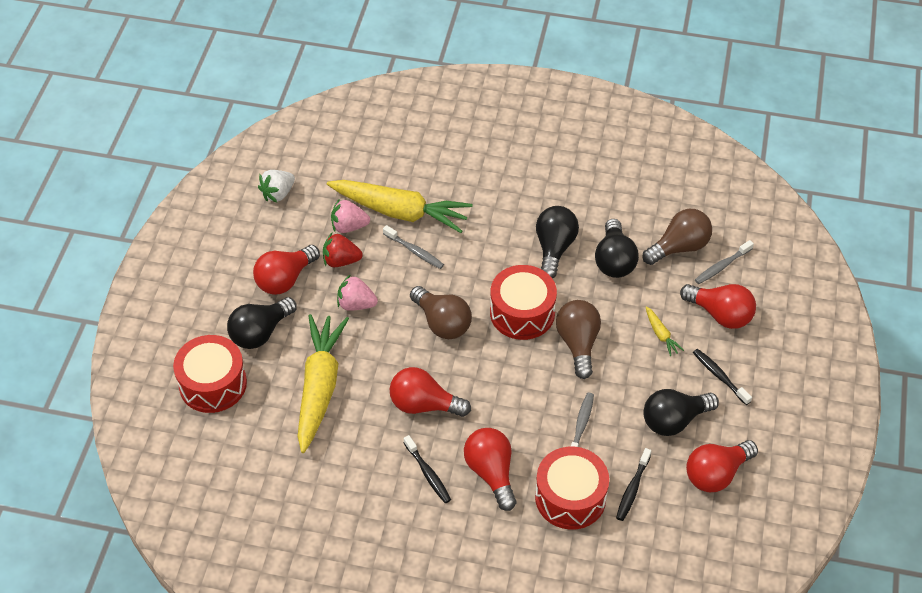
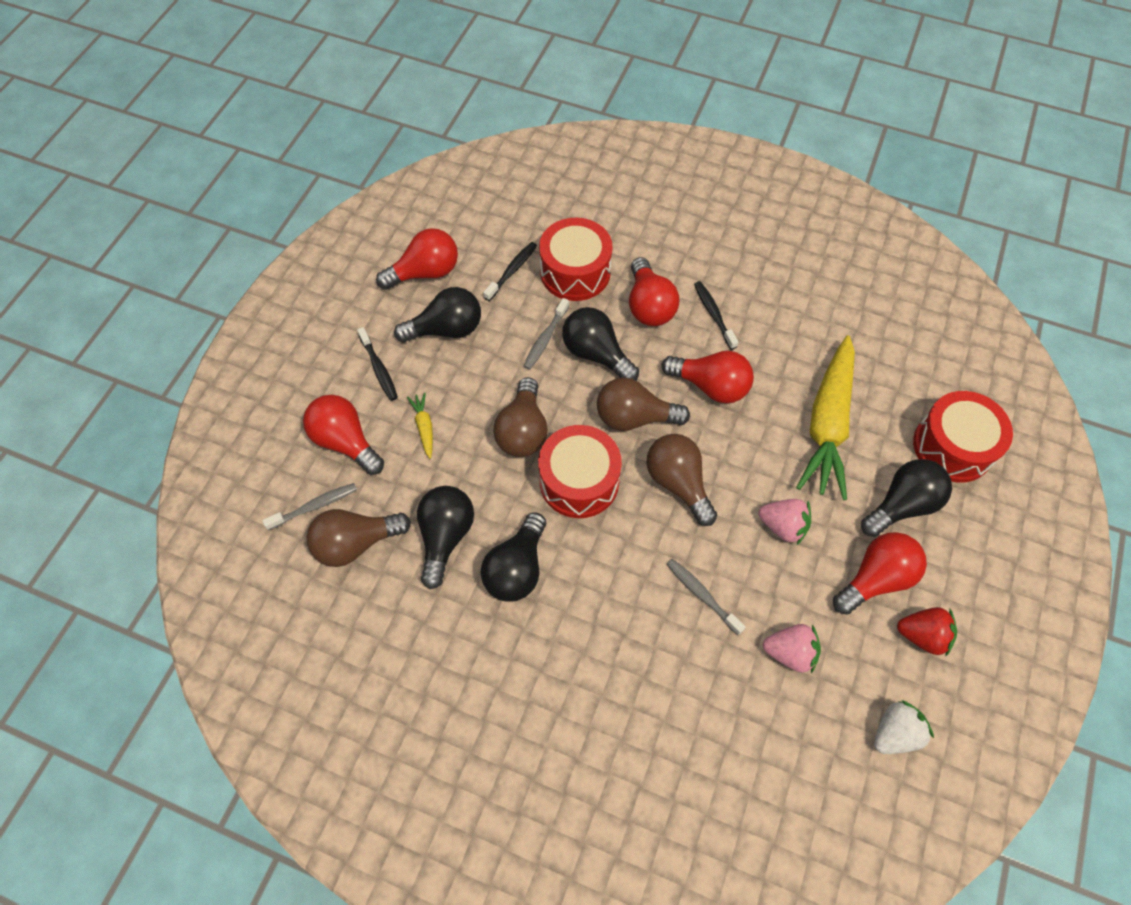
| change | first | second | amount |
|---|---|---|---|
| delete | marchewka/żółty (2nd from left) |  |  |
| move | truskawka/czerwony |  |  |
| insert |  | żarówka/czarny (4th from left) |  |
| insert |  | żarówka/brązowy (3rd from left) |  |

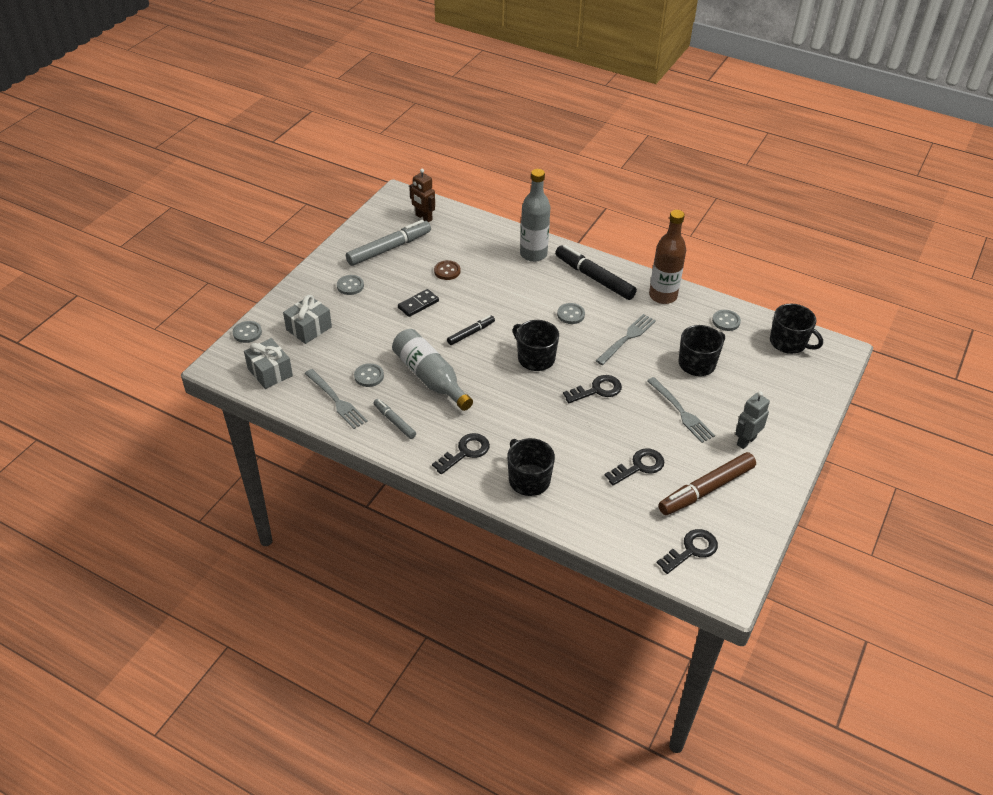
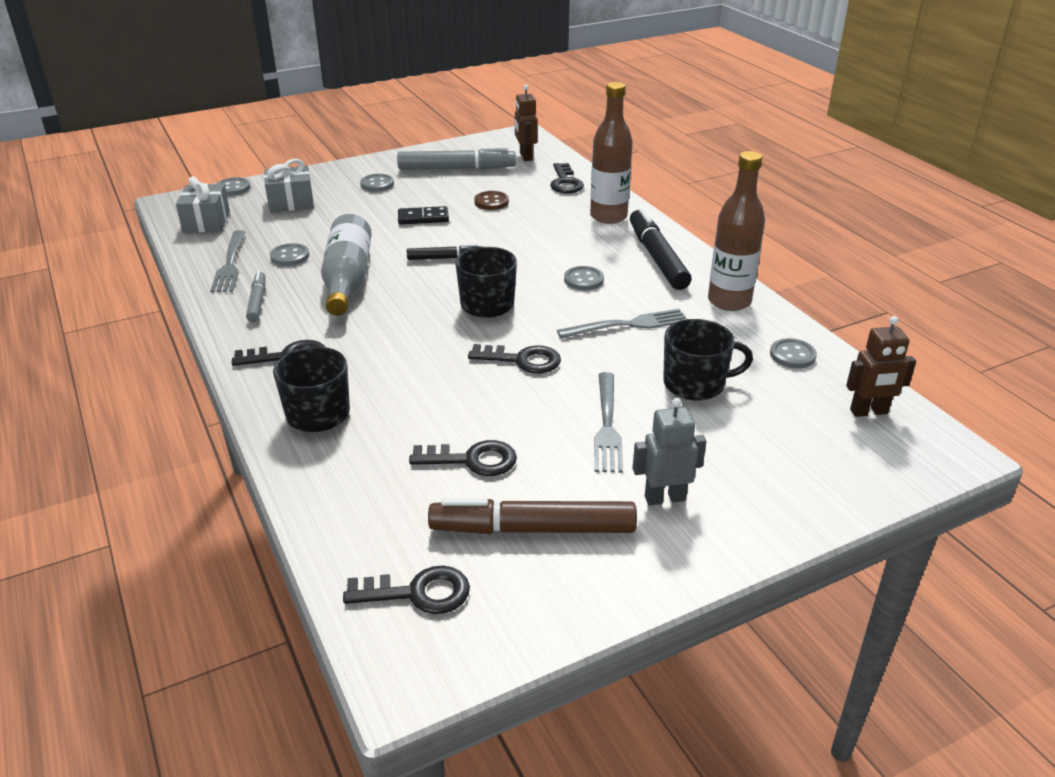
| change | first | second | amount |
|---|---|---|---|
| recolor | butelka/szary (2nd from left) | butelka/brązowy (1st from left) |  |
| replace | kubek/czarny (4th from left) | robot/brązowy (2nd from left) |  |
| insert |  | klucz/czarny (5th from left) |  |

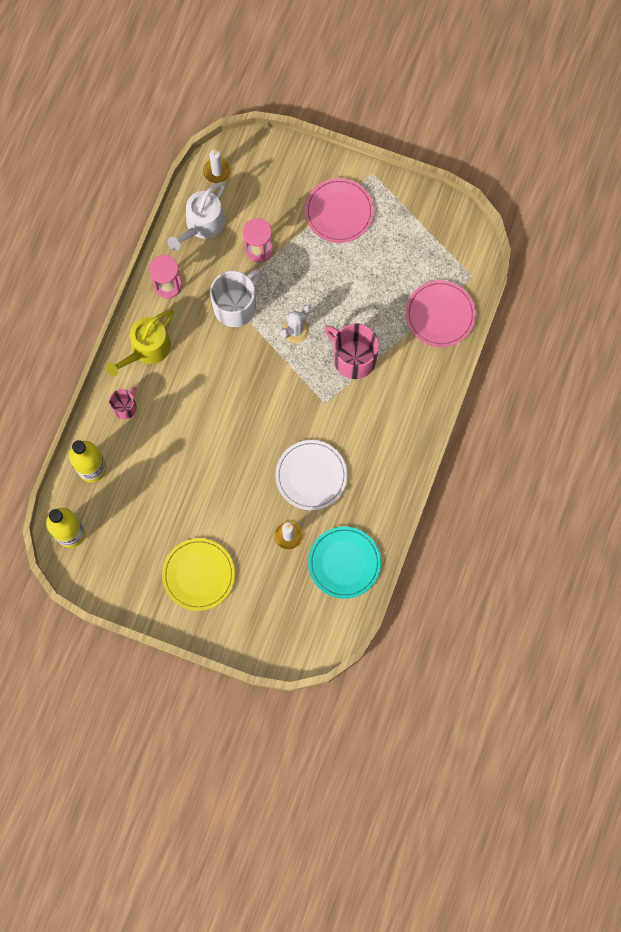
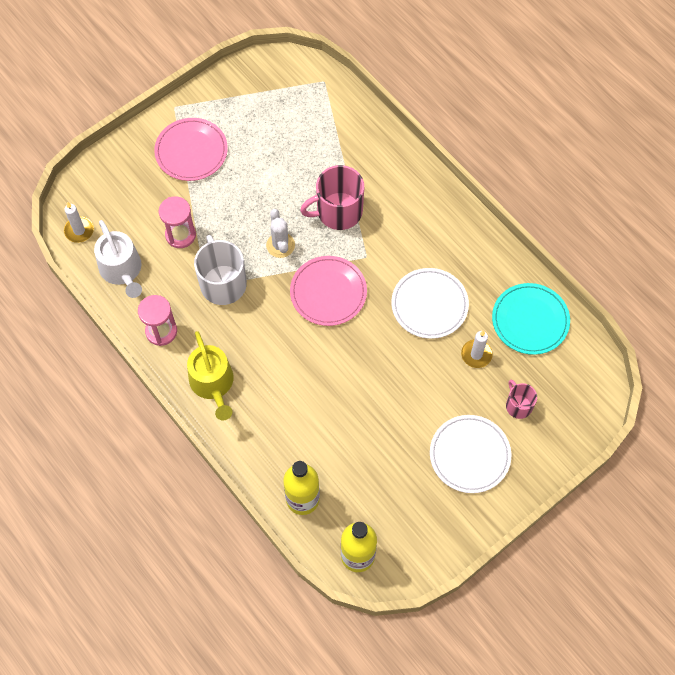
| change | first | second | amount |
|---|---|---|---|
| move | talerz/różowy (2nd from left) |  |  |
| move | kubek/różowy (1st from left in the first image) | kubek/różowy (2nd from left) |  |
| recolor | talerz/żółty | talerz/biały (2nd from left) |  |

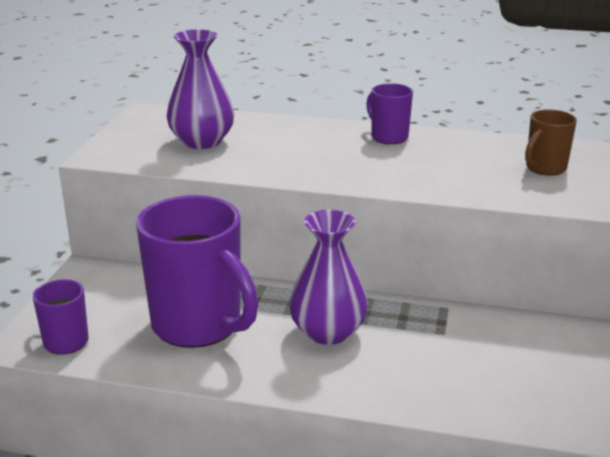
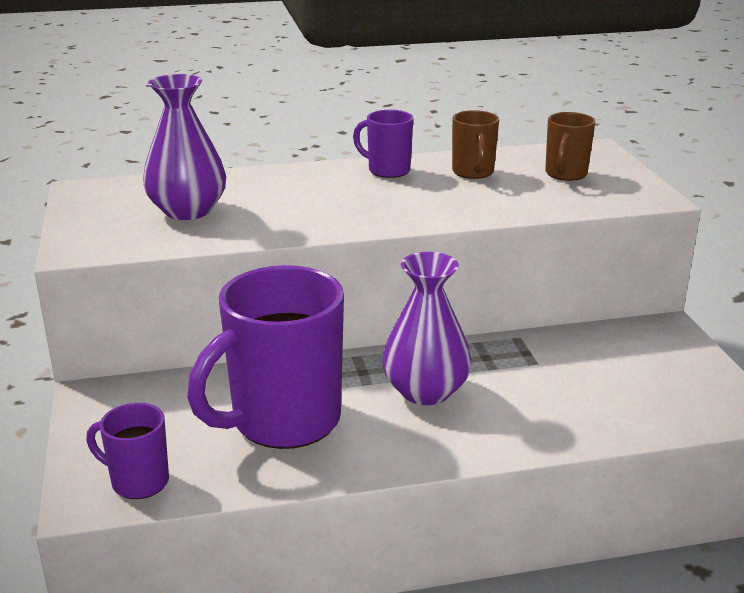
| change | first | second | amount |
|---|---|---|---|
| rotate | kubek/fioletowy (2nd from left) |  | 120 degrees clockwise |
| insert |  | kubek/brązowy (1st from left) |  |

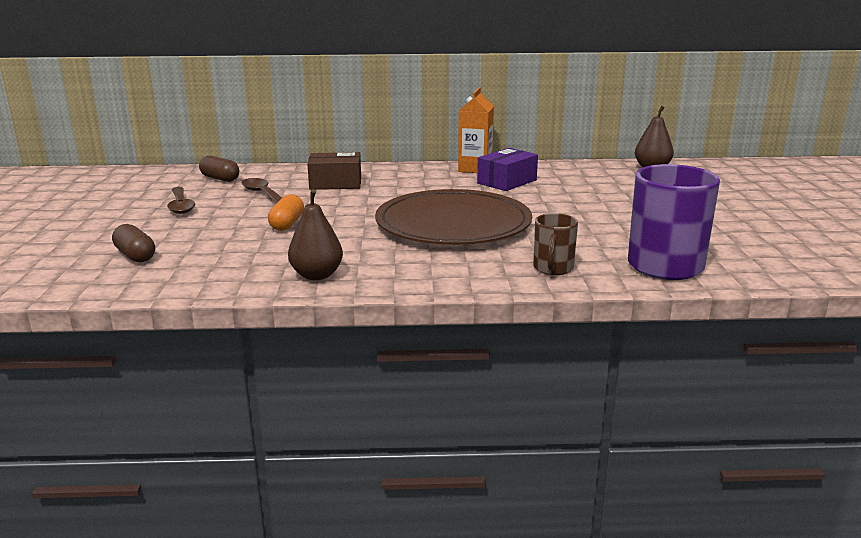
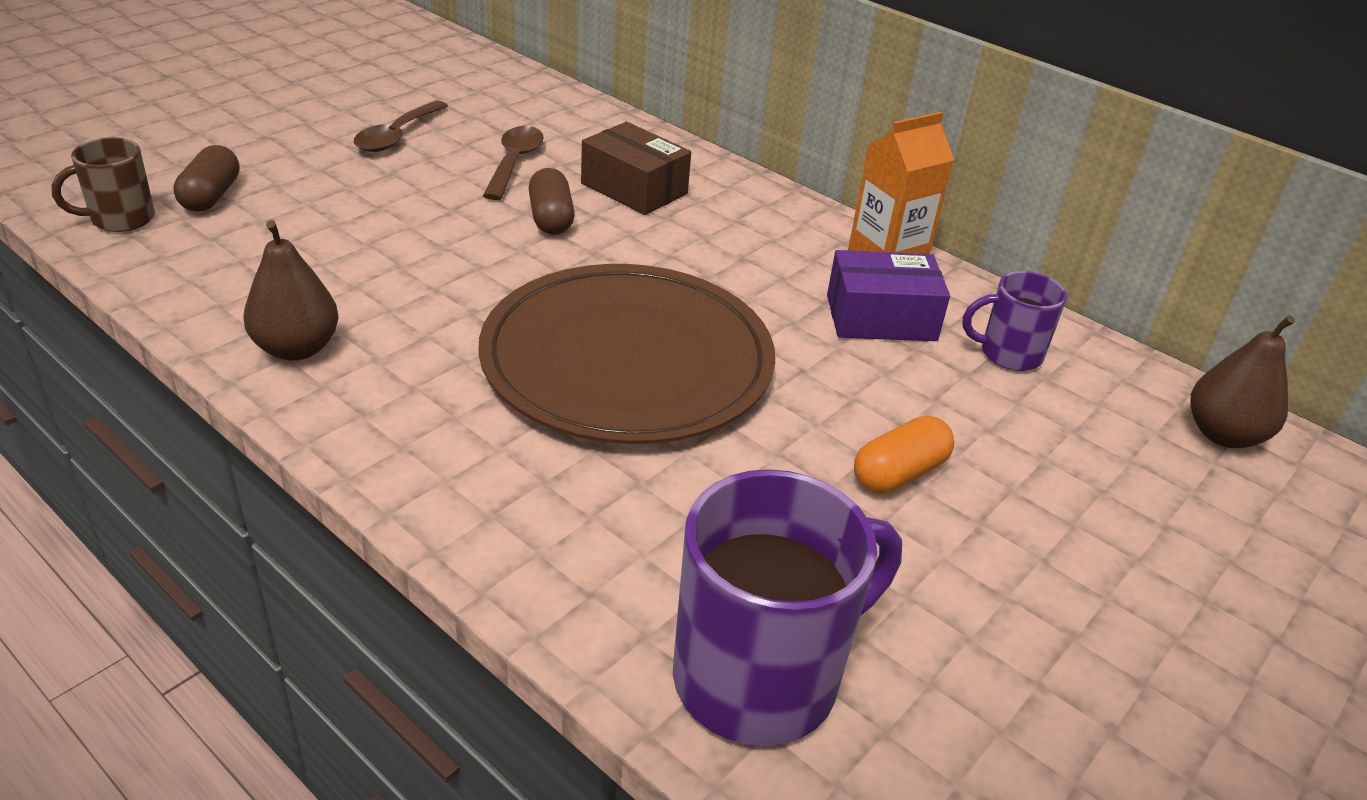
| change | first | second | amount |
|---|---|---|---|
| move | kapsułka/brązowy (2nd from left) |  |  |
| move | kapsułka/pomarańczowy |  |  |
| move | kubek/brązowy |  |  |
| insert |  | kubek/fioletowy (2nd from left) |  |

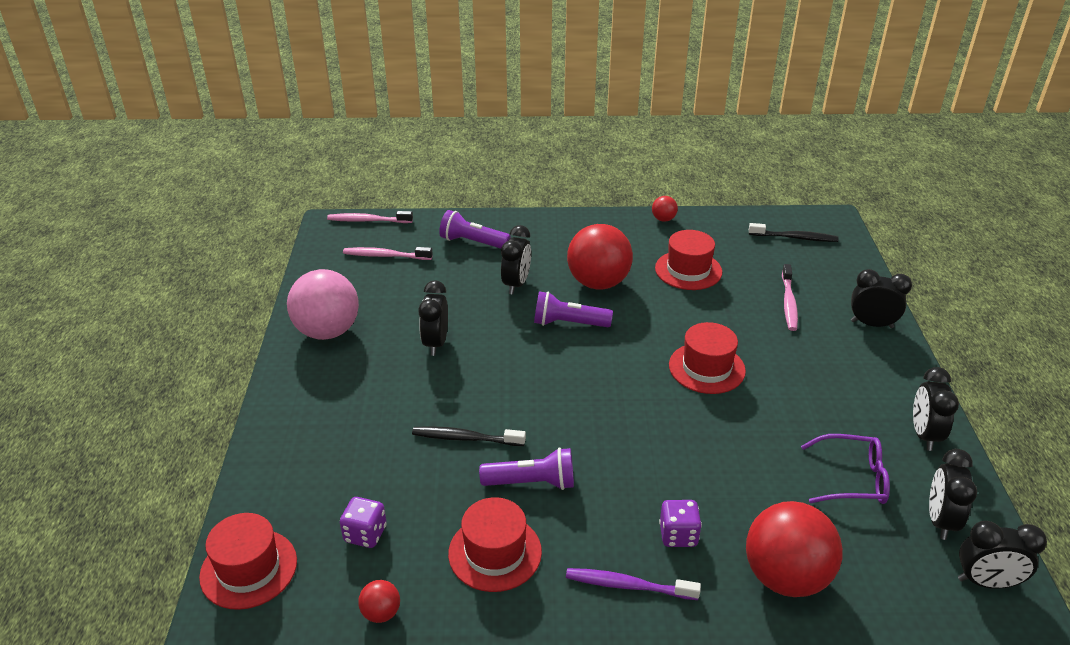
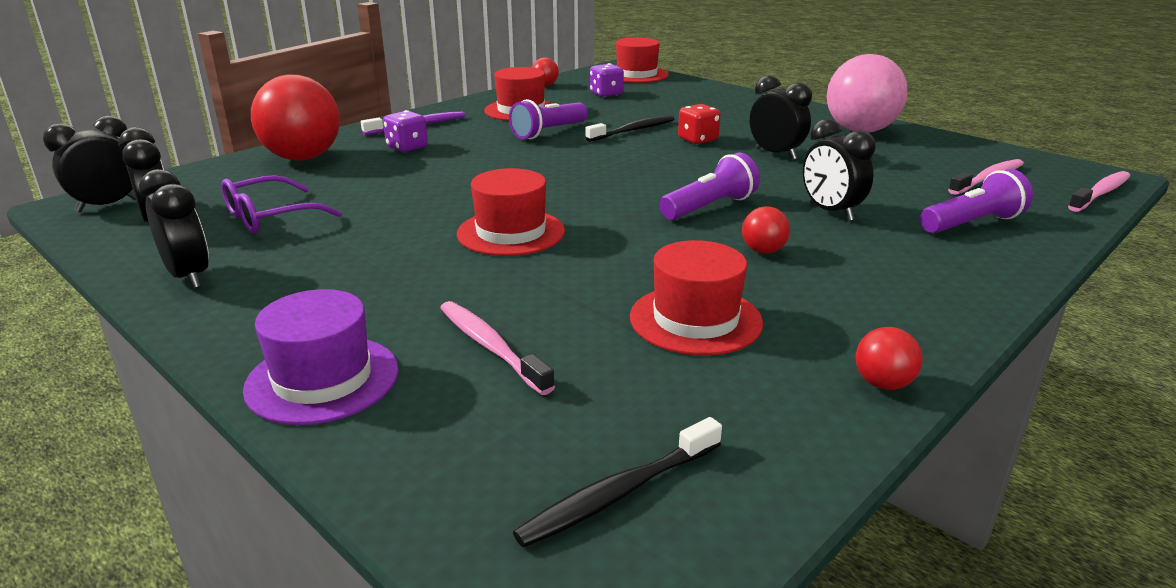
| change | first | second | amount |
|---|---|---|---|
| resize | piłka/czerwony (2nd from left in the first image) | piłka/czerwony (3rd from left) | x0.44 |
| replace | budzik/czarny (3rd from left) | kapelusz/fioletowy |  |
| insert |  | kostka do gry/czerwony |  |

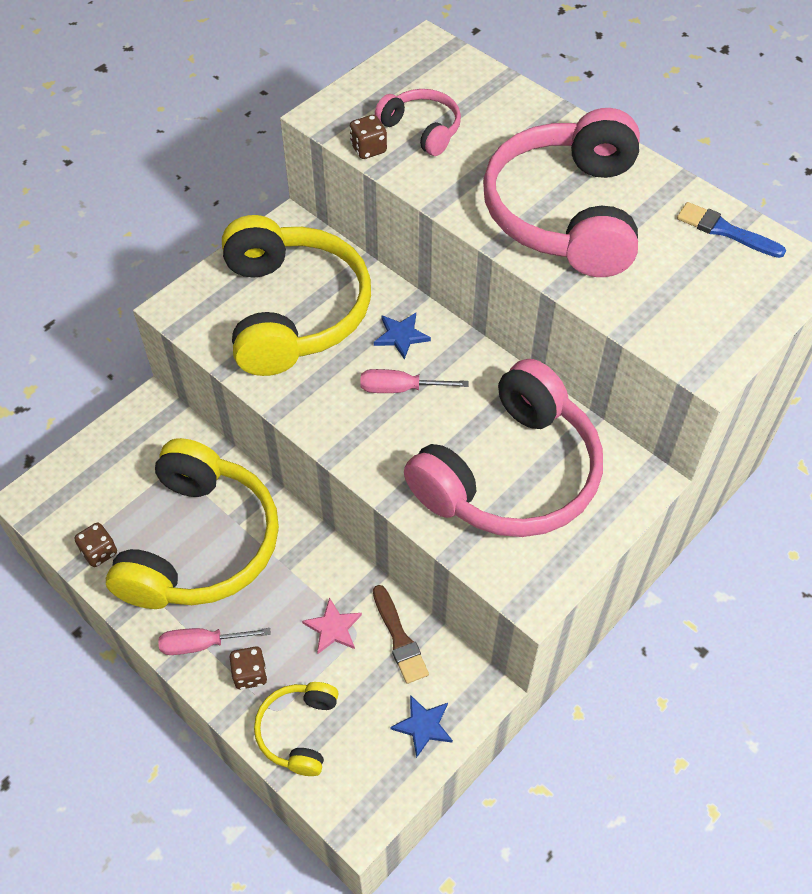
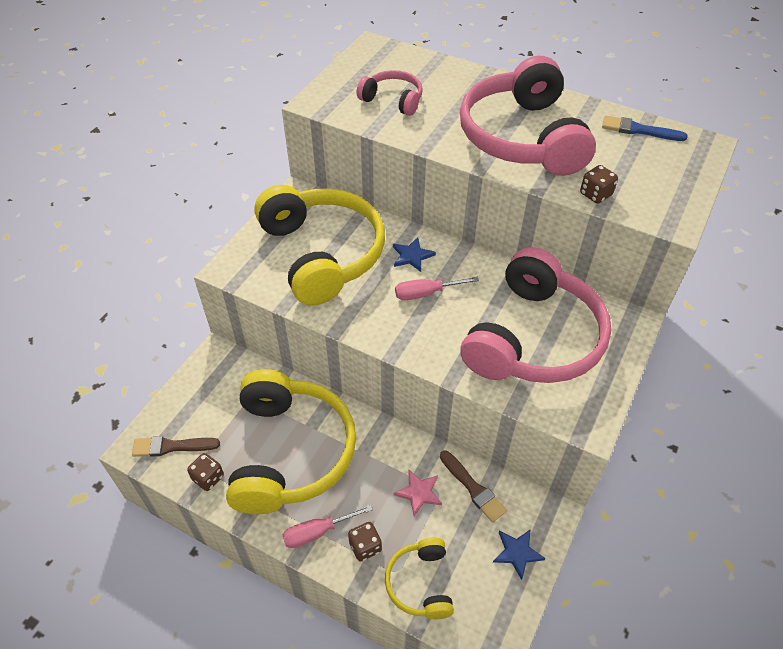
| change | first | second | amount |
|---|---|---|---|
| move | kostka do gry/brązowy (3rd from left) |  |  |
| insert |  | pędzel/brązowy (1st from left) |  |

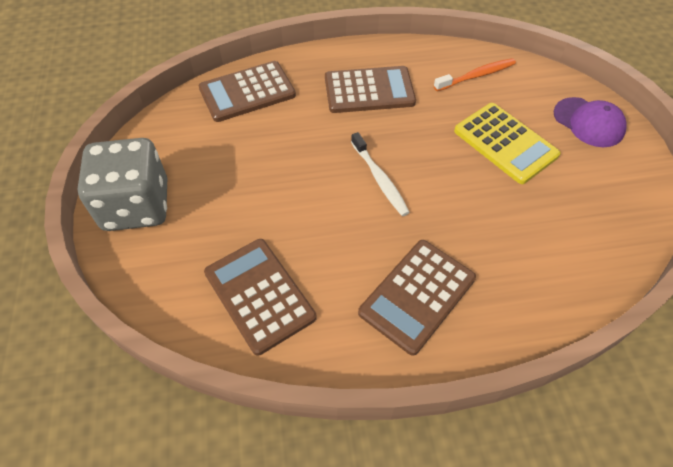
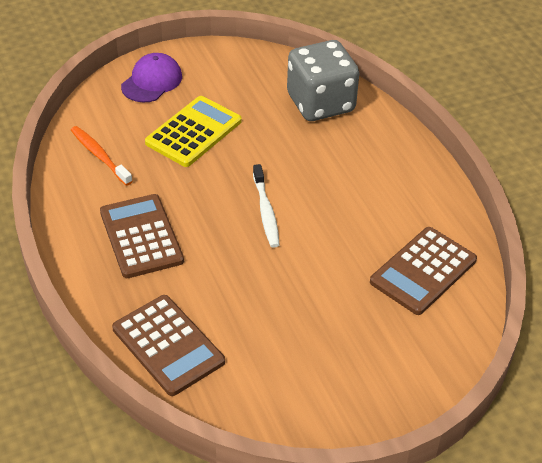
| change | first | second | amount |
|---|---|---|---|
| rotate | szczoteczka do zębów/biały |  | 120 degrees clockwise |
| move | kostka do gry/szary |  |  |
| delete | kalkulator/brązowy (4th from left) |  |  |

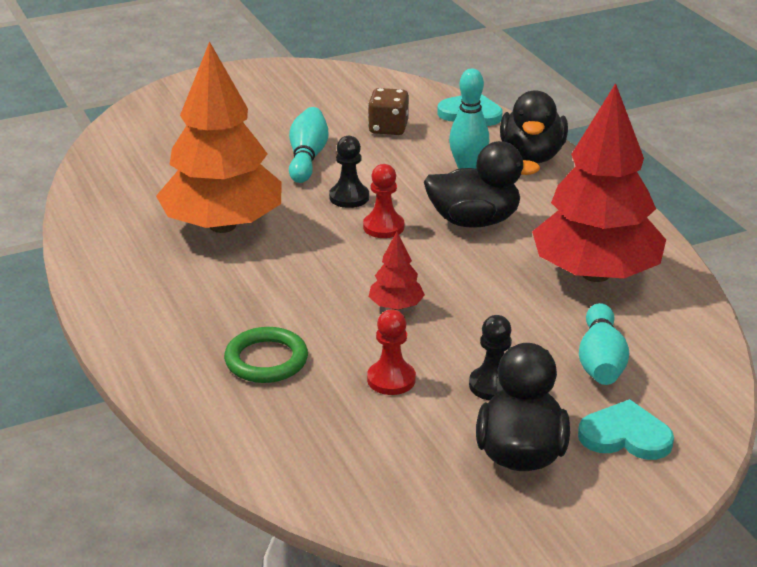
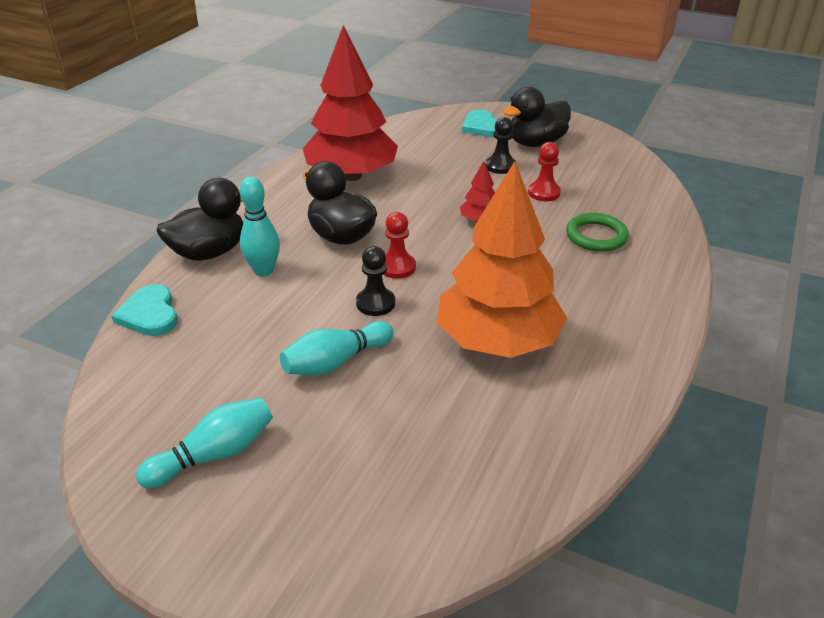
| change | first | second | amount |
|---|---|---|---|
| delete | kostka do gry/brązowy |  |  |
| move | kręgiel/turkusowy (3rd from left in the first image) | kręgiel/turkusowy (1st from left) |  |

